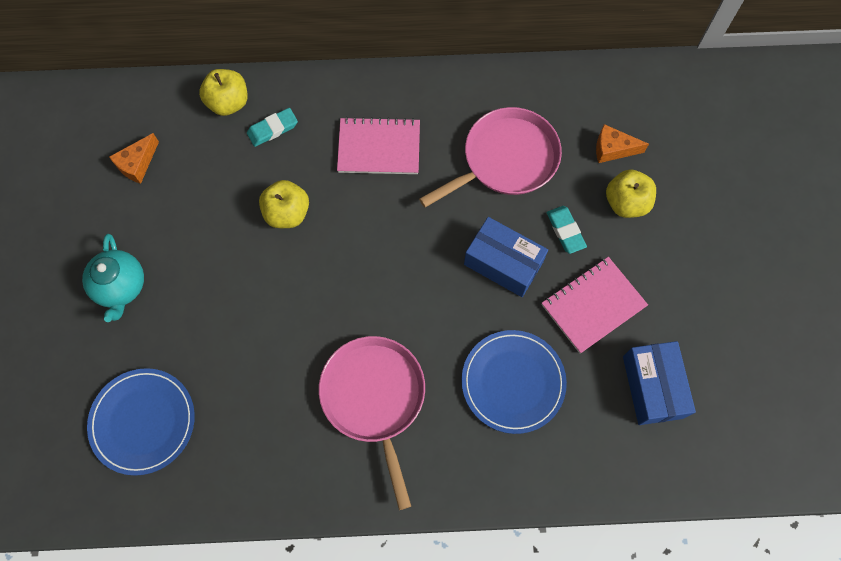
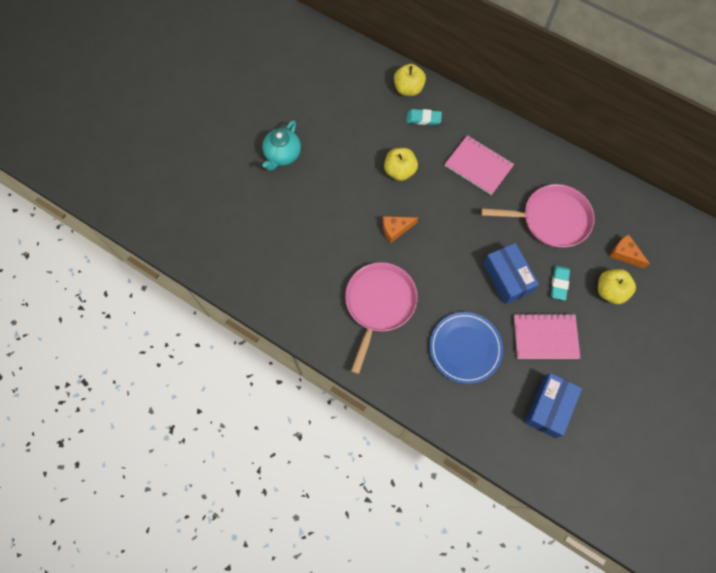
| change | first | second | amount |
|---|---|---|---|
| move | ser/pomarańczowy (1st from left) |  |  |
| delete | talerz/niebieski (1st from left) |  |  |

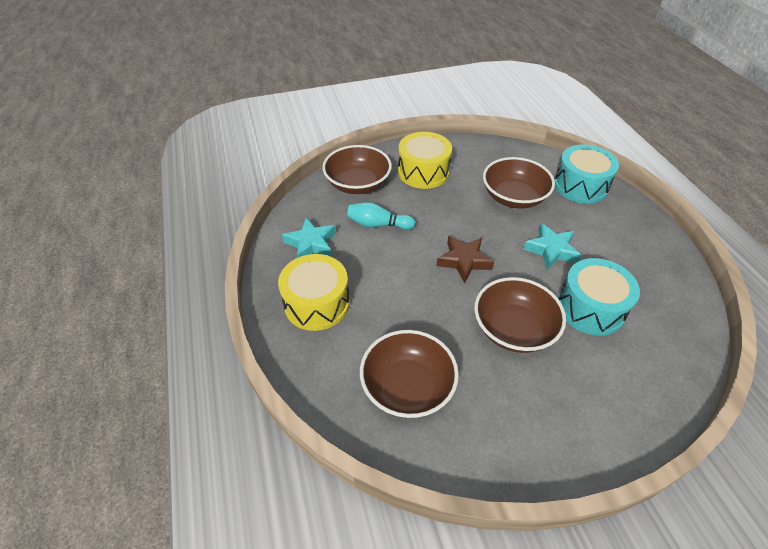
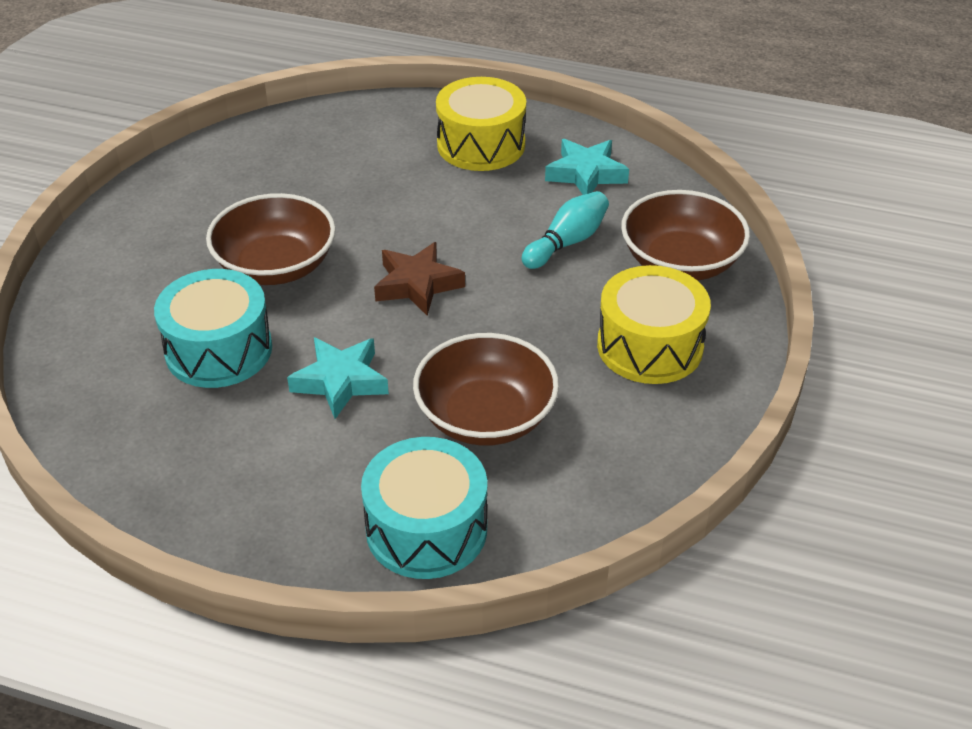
| change | first | second | amount |
|---|---|---|---|
| delete | miska/brązowy (2nd from left) |  |  |

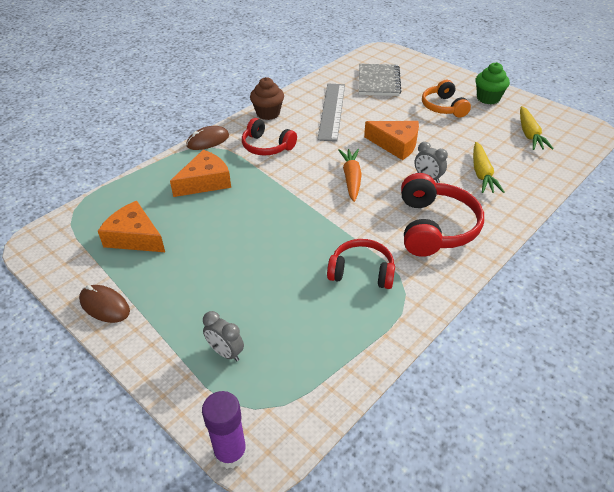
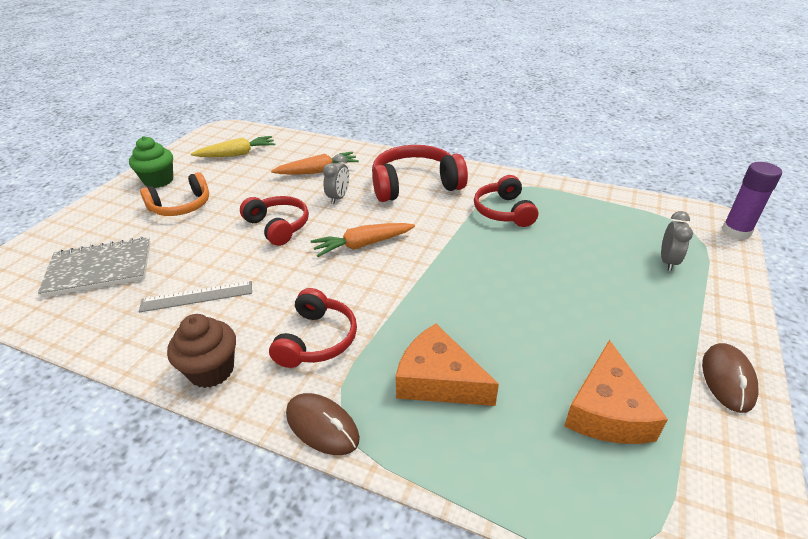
| change | first | second | amount |
|---|---|---|---|
| resize | linijka/szary |  | x0.62 |
| replace | ser/pomarańczowy (3rd from left) | słuchawki/czerwony (1st from left) |  |
| recolor | marchewka/żółty (1st from left) | marchewka/pomarańczowy (1st from left) |  |

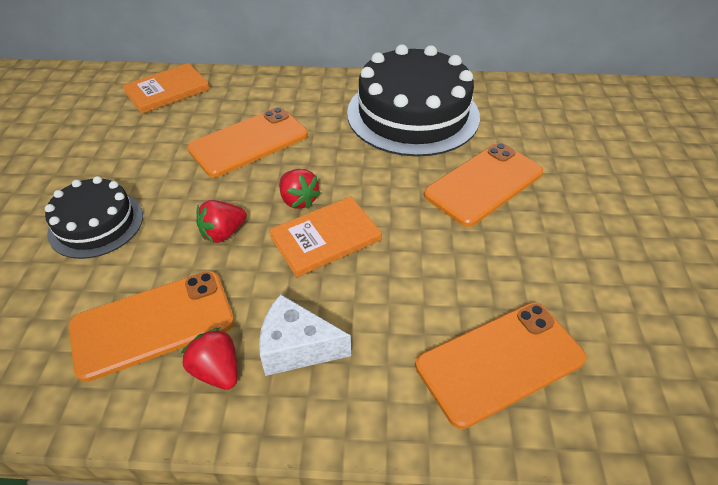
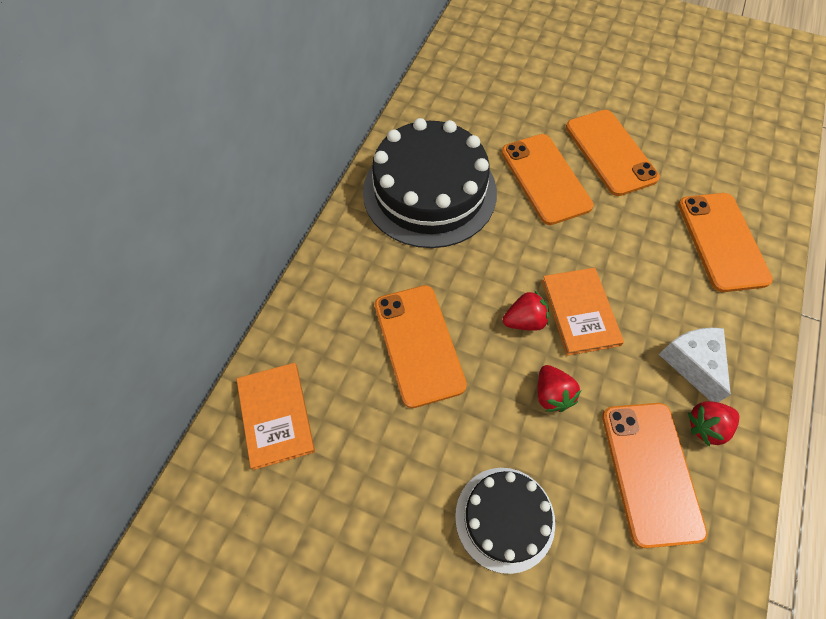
| change | first | second | amount |
|---|---|---|---|
| rotate | ser/biały |  | 135 degrees clockwise |
| insert |  | telefon/pomarańczowy (3rd from left) |  |

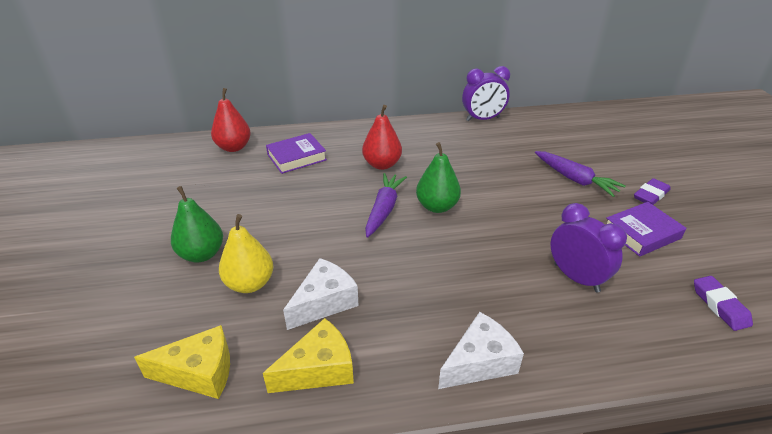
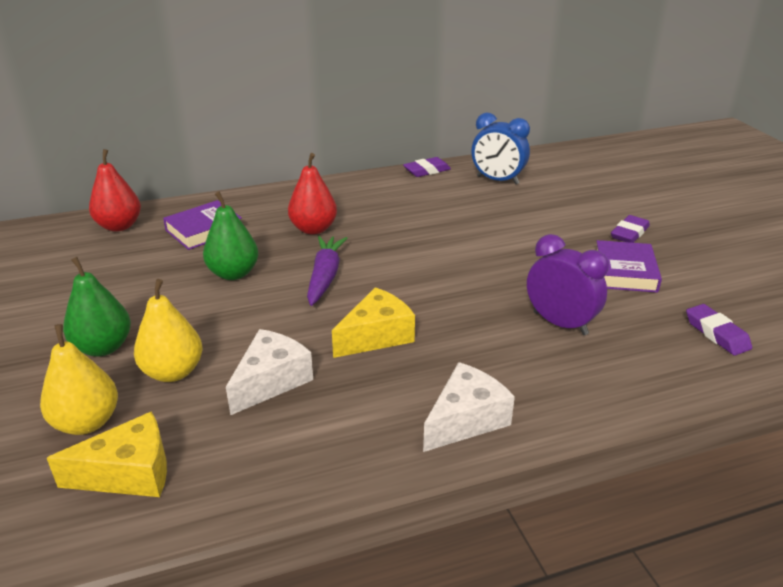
| change | first | second | amount |
|---|---|---|---|
| replace | budzik/fioletowy (1st from left) | gumka do mazania/fioletowy (1st from left) |  |
| move | gruszka/zielony (2nd from left) |  |  |
| delete | marchewka/fioletowy (2nd from left) |  |  |
| rotate | książka/fioletowy (2nd from left) |  | 45 degrees counterclockwise |
| move | ser/żółty (2nd from left) |  |  |
| insert |  | budzik/niebieski |  |
| insert |  | gruszka/żółty (1st from left) |  |

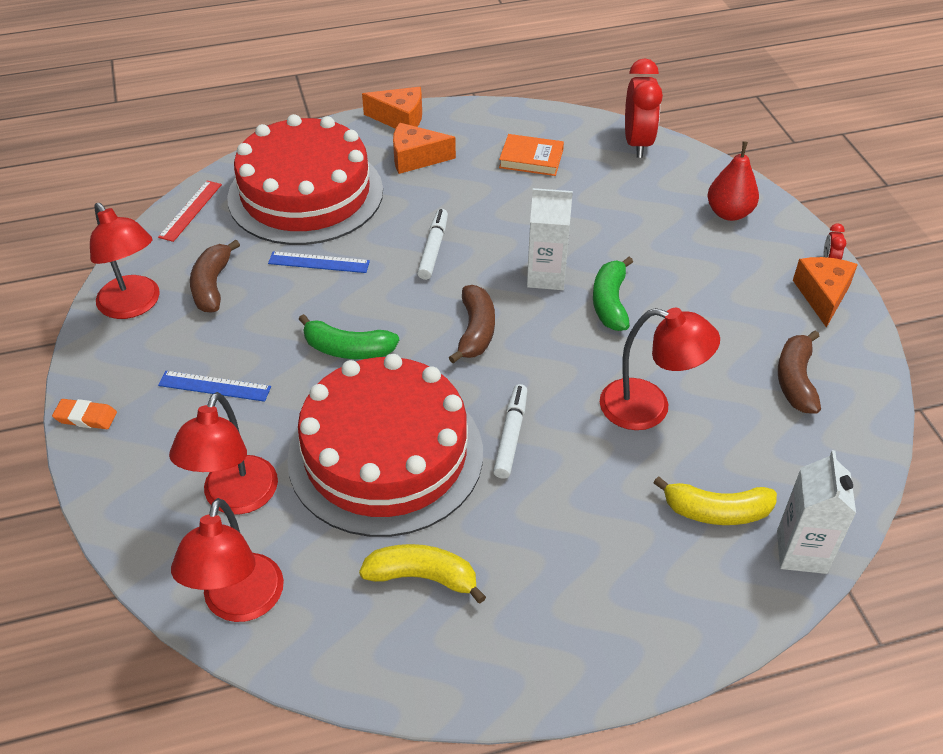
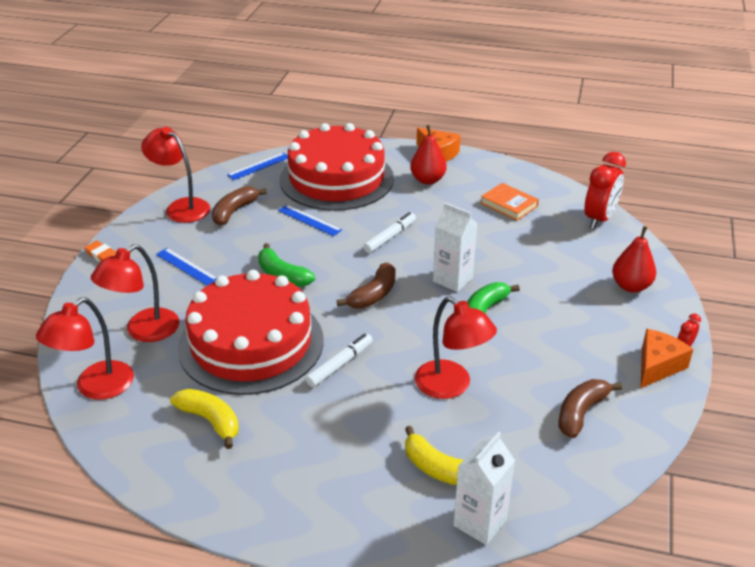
| change | first | second | amount |
|---|---|---|---|
| replace | ser/pomarańczowy (2nd from left) | gruszka/czerwony (1st from left) |  |
| recolor | linijka/czerwony | linijka/niebieski (2nd from left) |  |
| rotate | lampka/czerwony (1st from left in the first image) | lampka/czerwony (3rd from left) | 135 degrees clockwise |

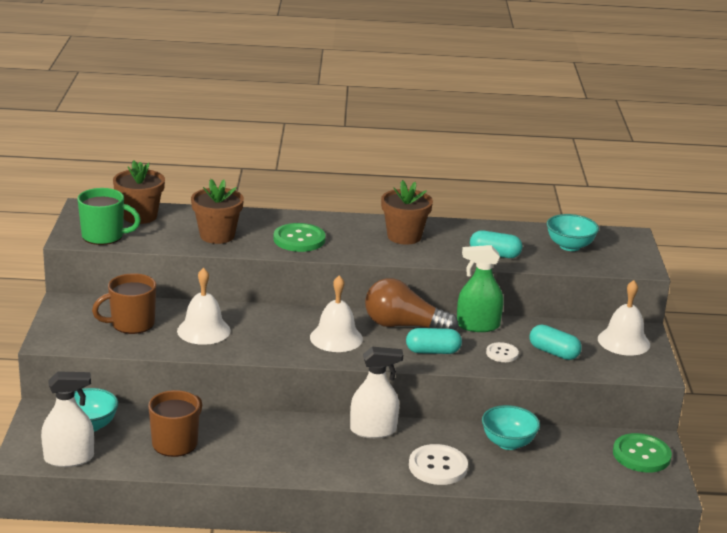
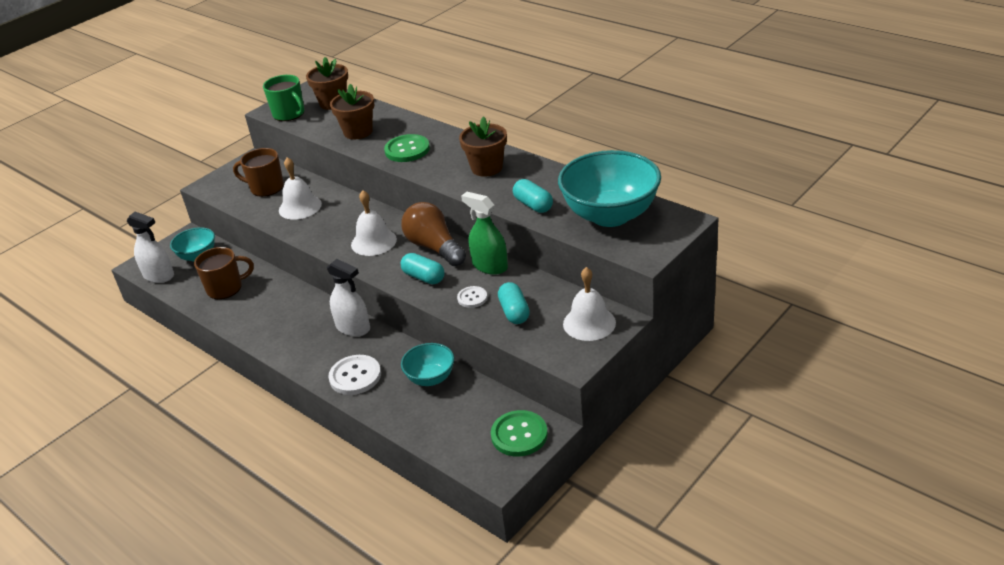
| change | first | second | amount |
|---|---|---|---|
| resize | miska/turkusowy (3rd from left) |  | x1.92 |

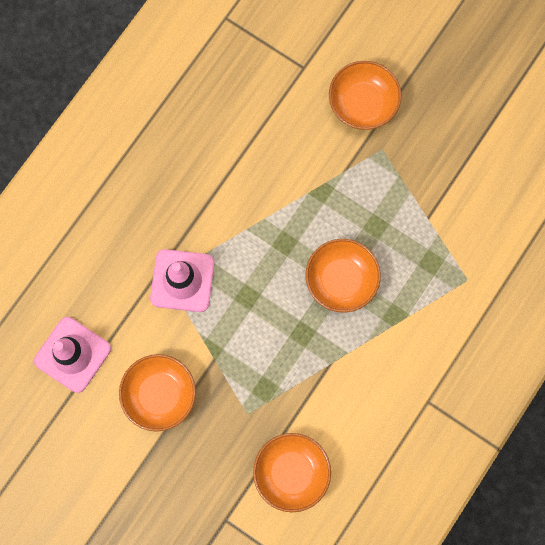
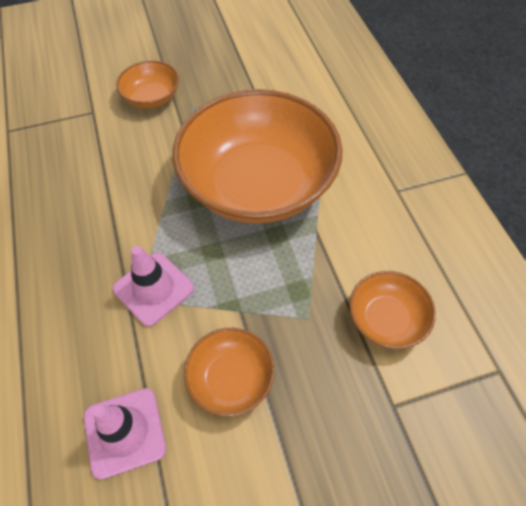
| change | first | second | amount |
|---|---|---|---|
| resize | miska/pomarańczowy (3rd from left) |  | x2.25 |

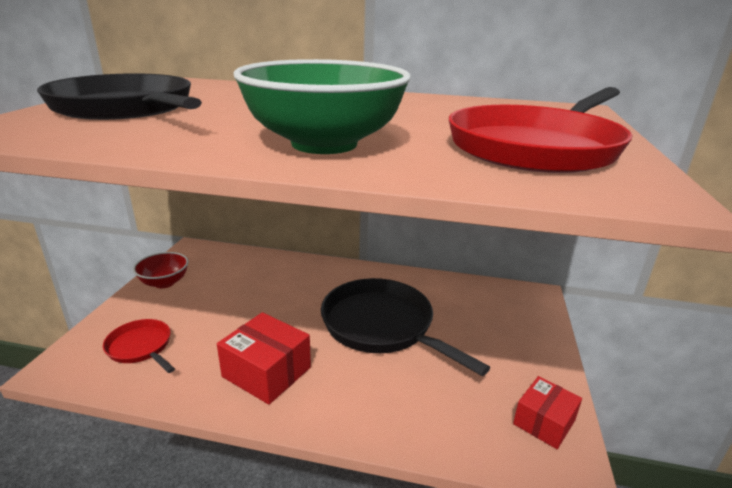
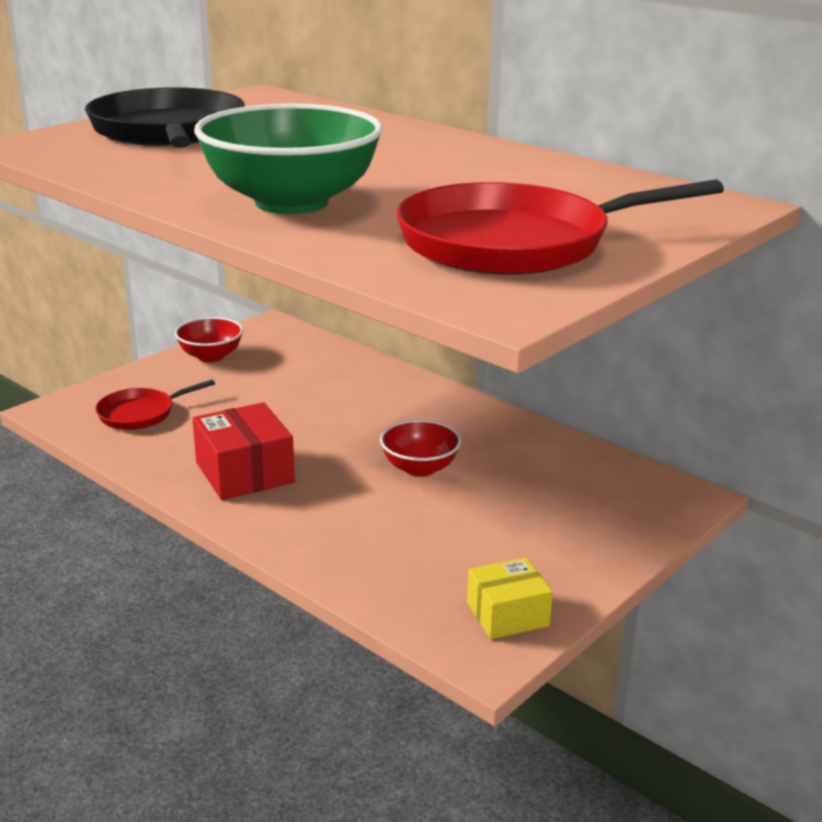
| change | first | second | amount |
|---|---|---|---|
| replace | patelnia/czarny (2nd from left) | miska/czerwony (2nd from left) |  |
| rotate | patelnia/czerwony (1st from left) |  | 105 degrees counterclockwise |
| recolor | pudełko/czerwony (2nd from left) | pudełko/żółty |  |

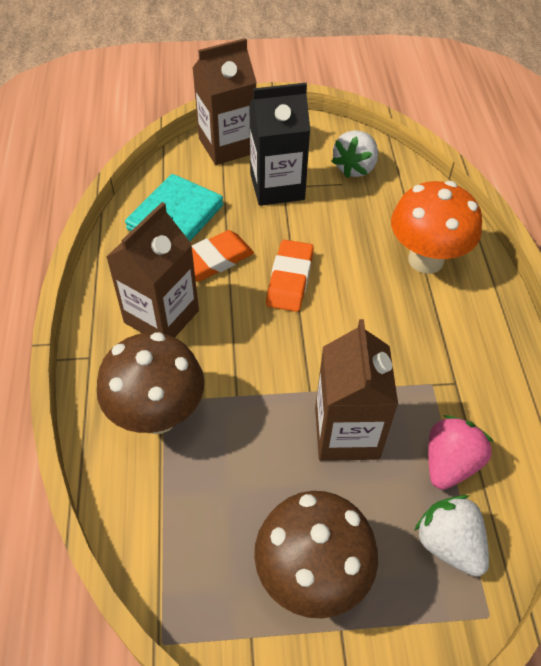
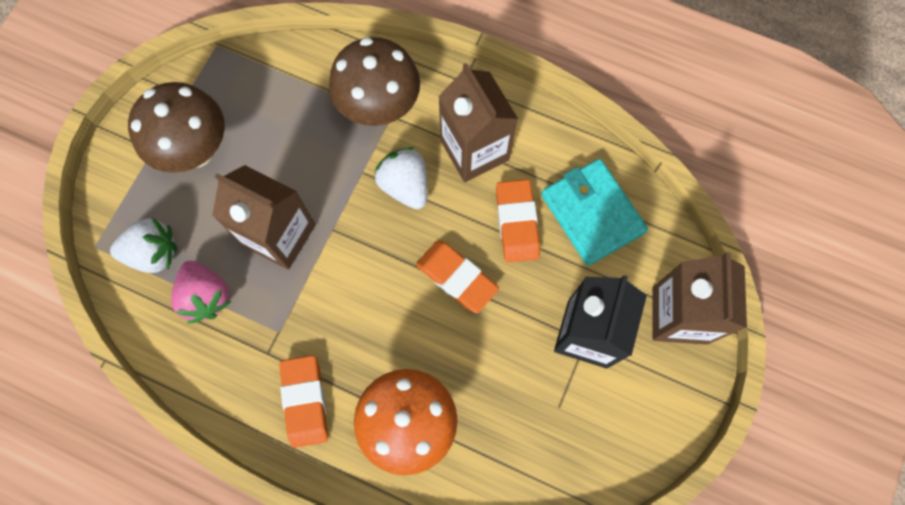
| change | first | second | amount |
|---|---|---|---|
| move | truskawka/biały (1st from left in the first image) | truskawka/biały (2nd from left) |  |
| insert |  | gumka do mazania/pomarańczowy (1st from left) |  |

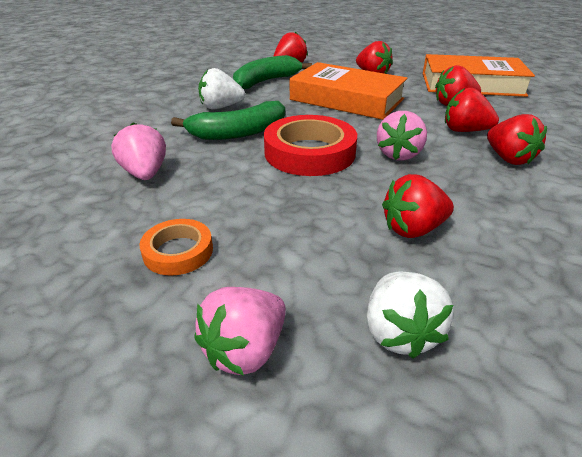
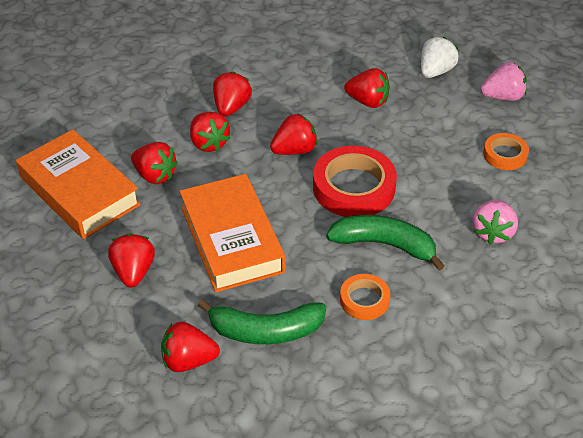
| change | first | second | amount |
|---|---|---|---|
| replace | truskawka/biały (1st from left) | taśma klejąca/pomarańczowy (1st from left) |  |
| recolor | truskawka/różowy (3rd from left) | truskawka/czerwony (6th from left) |  |

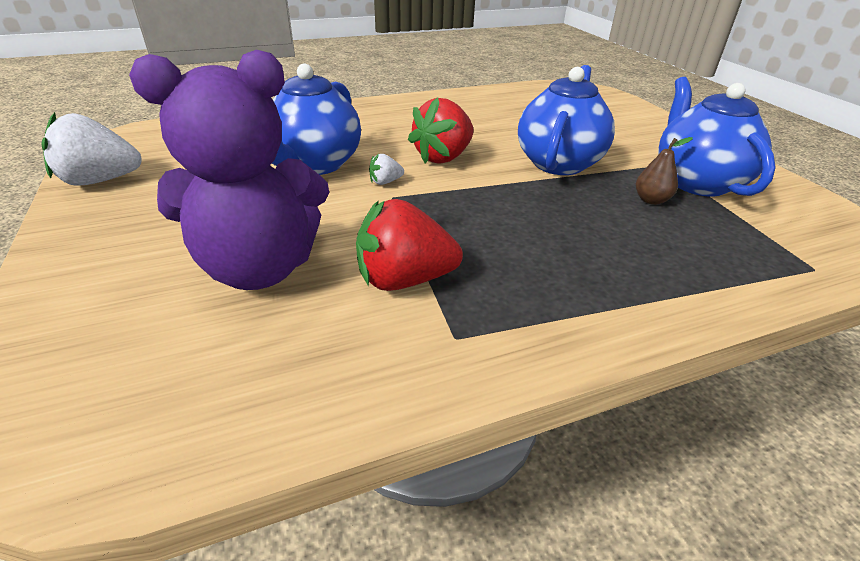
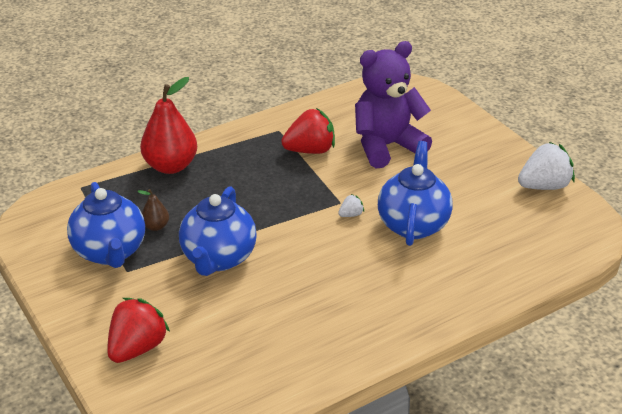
| change | first | second | amount |
|---|---|---|---|
| move | truskawka/czerwony (2nd from left in the first image) | truskawka/czerwony (1st from left) |  |
| insert |  | gruszka/czerwony |  |

